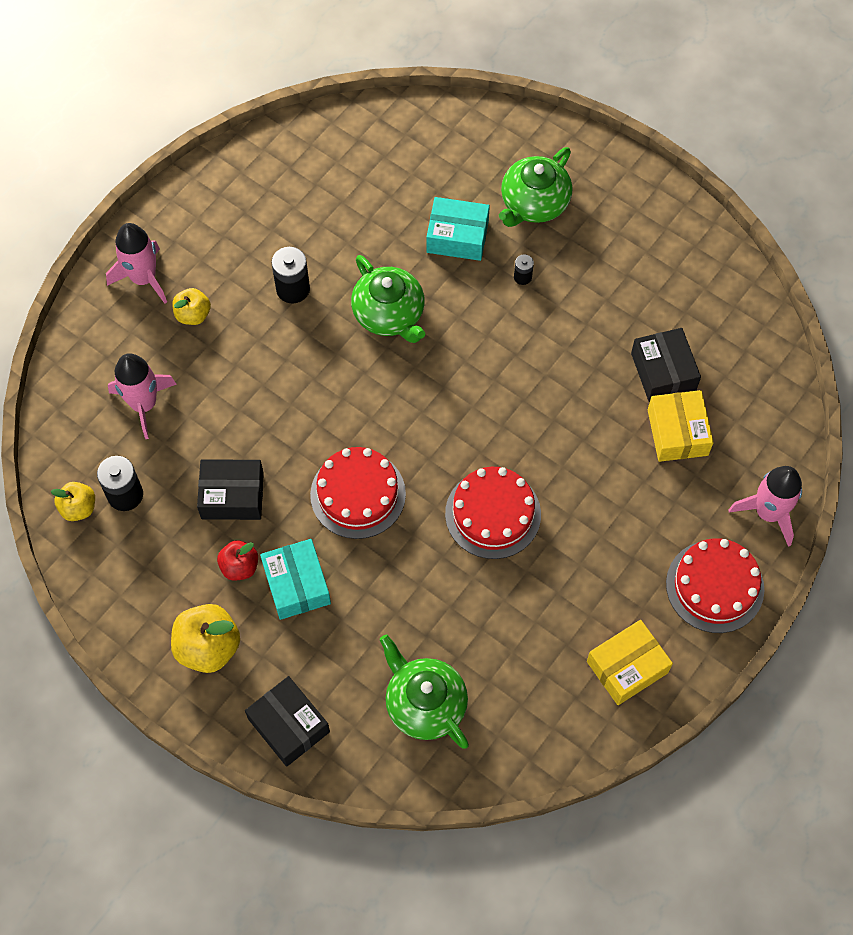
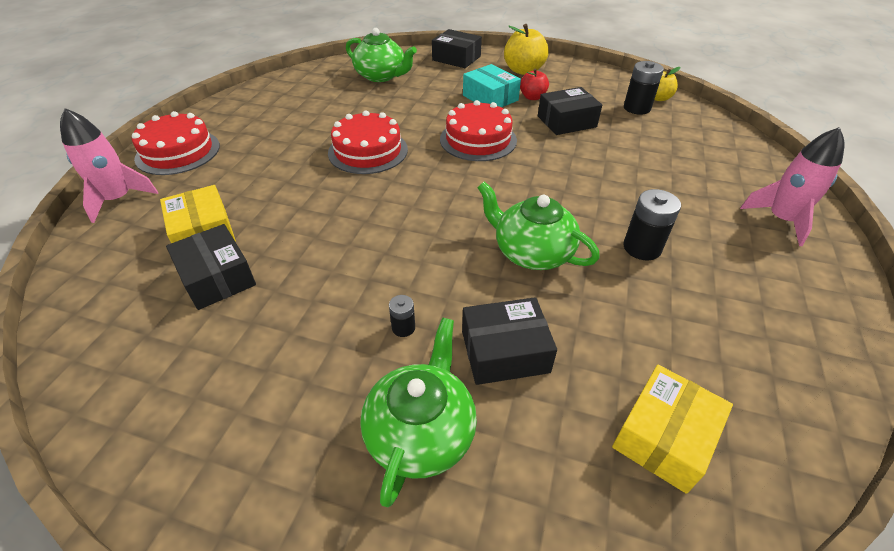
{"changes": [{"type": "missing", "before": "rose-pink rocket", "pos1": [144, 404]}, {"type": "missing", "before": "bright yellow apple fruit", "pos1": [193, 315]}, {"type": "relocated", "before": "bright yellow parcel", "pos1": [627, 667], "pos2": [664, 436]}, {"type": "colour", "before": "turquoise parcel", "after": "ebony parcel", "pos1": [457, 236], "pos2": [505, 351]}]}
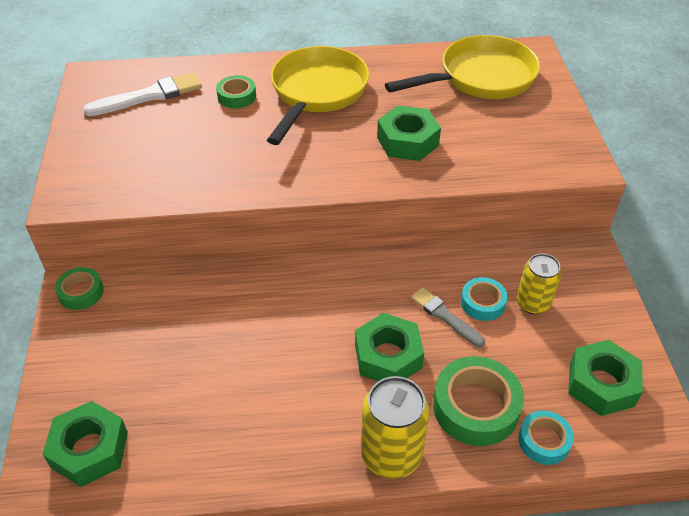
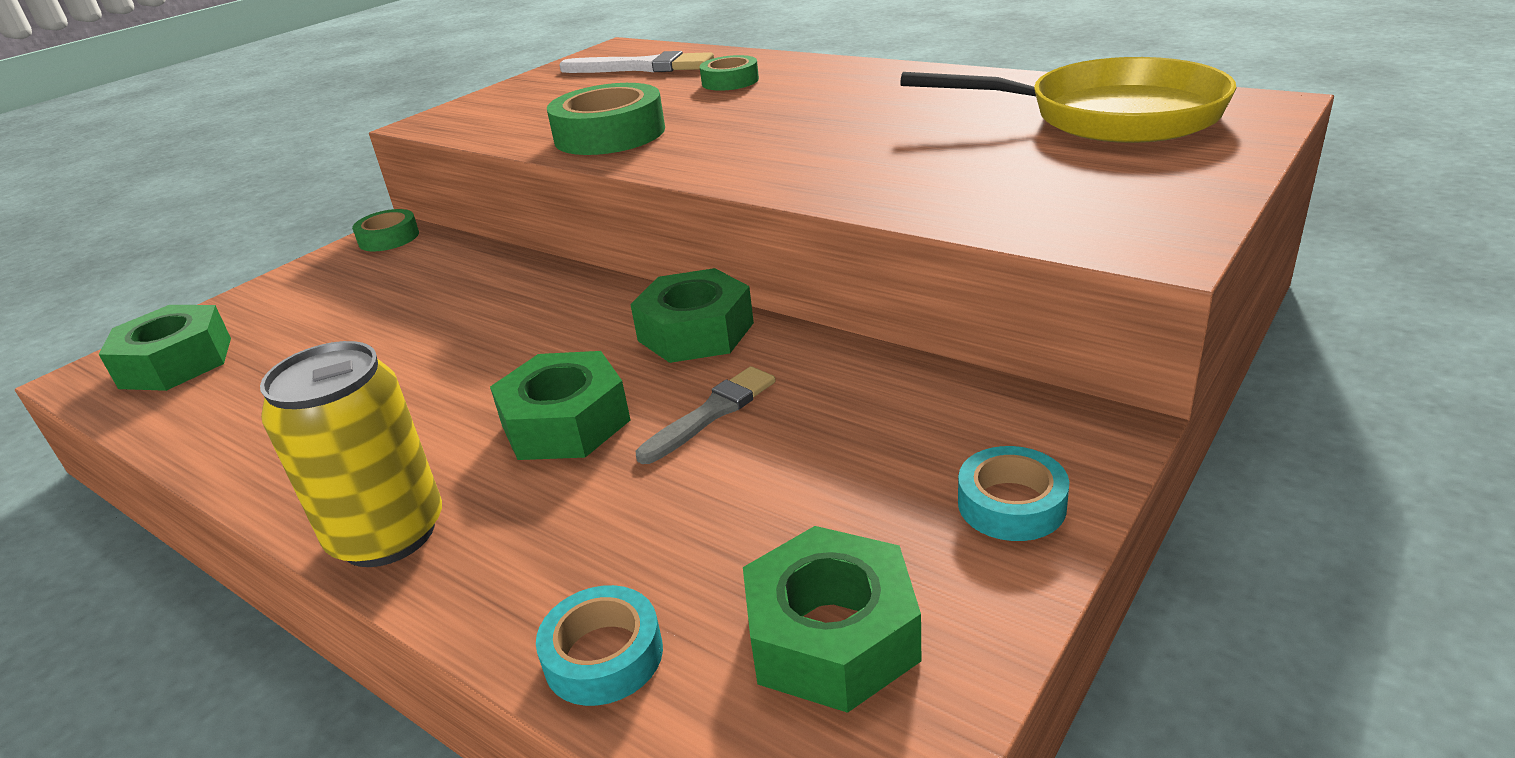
{"changes": [{"type": "missing", "before": "bright yellow pan", "pos1": [317, 93]}, {"type": "missing", "before": "bright yellow tin", "pos1": [533, 303]}, {"type": "relocated", "before": "leaf-green hex nut", "pos1": [407, 141], "pos2": [696, 332]}, {"type": "relocated", "before": "leaf-green roll of tape", "pos1": [475, 407], "pos2": [610, 134]}, {"type": "relocated", "before": "turquoise roll of tape", "pos1": [482, 303], "pos2": [1011, 504]}, {"type": "spun", "before": "ash-grey paintbrush", "pos1": [445, 316], "pos2": [711, 414], "turn": 45}]}
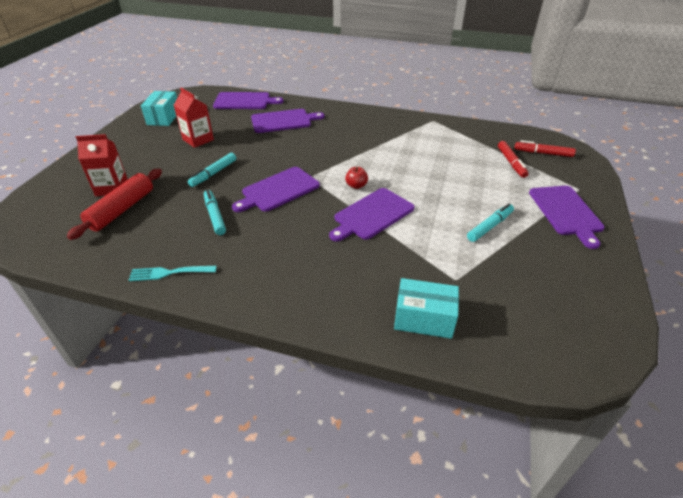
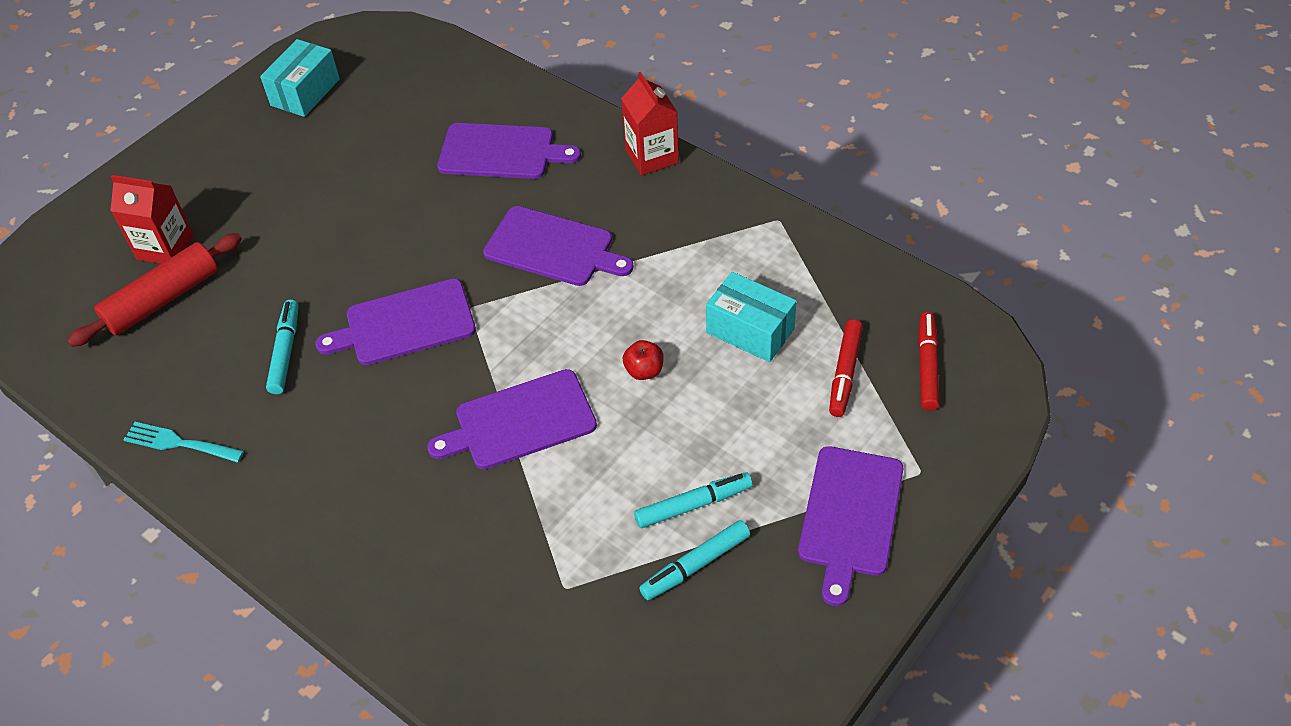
{"changes": [{"type": "relocated", "before": "scarlet milk carton", "pos1": [198, 140], "pos2": [652, 156]}, {"type": "relocated", "before": "turquoise felt pen", "pos1": [213, 173], "pos2": [695, 565]}, {"type": "relocated", "before": "royal purple bread board", "pos1": [244, 101], "pos2": [553, 248]}, {"type": "relocated", "before": "scarlet apple fruit", "pos1": [356, 186], "pos2": [644, 371]}, {"type": "relocated", "before": "turquoise parcel", "pos1": [424, 319], "pos2": [750, 331]}, {"type": "spun", "before": "scarlet felt pen", "pos1": [543, 153], "pos2": [927, 366], "turn": 60}]}
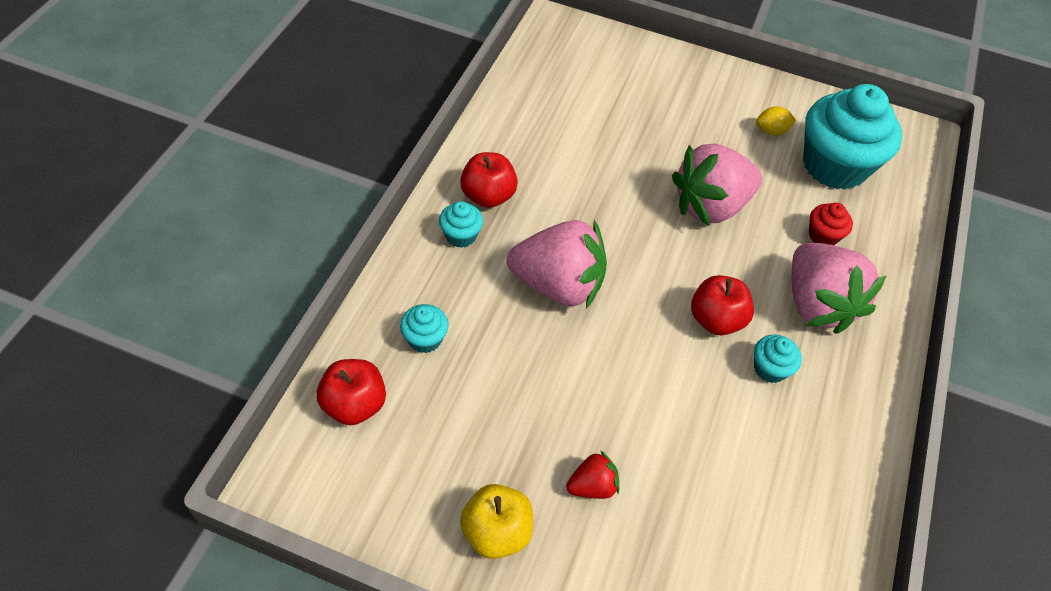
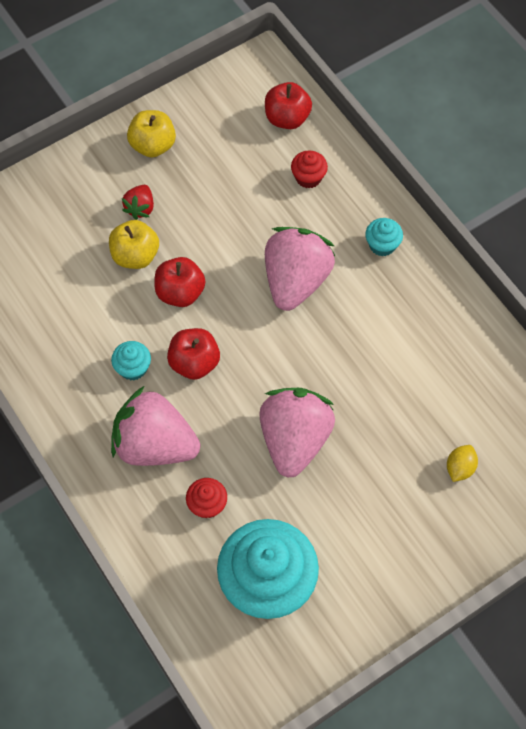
{"changes": [{"type": "appeared", "after": "bright yellow apple fruit", "pos2": [135, 255]}, {"type": "relocated", "before": "scarlet apple fruit", "pos1": [488, 196], "pos2": [180, 292]}, {"type": "relocated", "before": "bright yellow citrus fruit", "pos1": [771, 131], "pos2": [460, 468]}, {"type": "colour", "before": "turquoise cupcake", "after": "scarlet cupcake", "pos1": [425, 339], "pos2": [308, 177]}, {"type": "spun", "before": "rose-pink toy strawberry", "pos1": [558, 285], "pos2": [296, 280], "turn": 150}]}
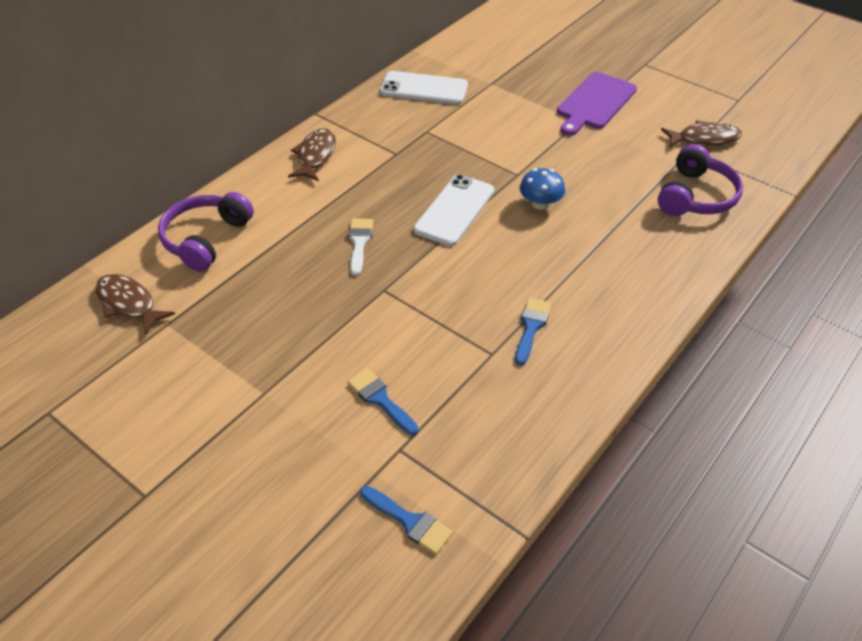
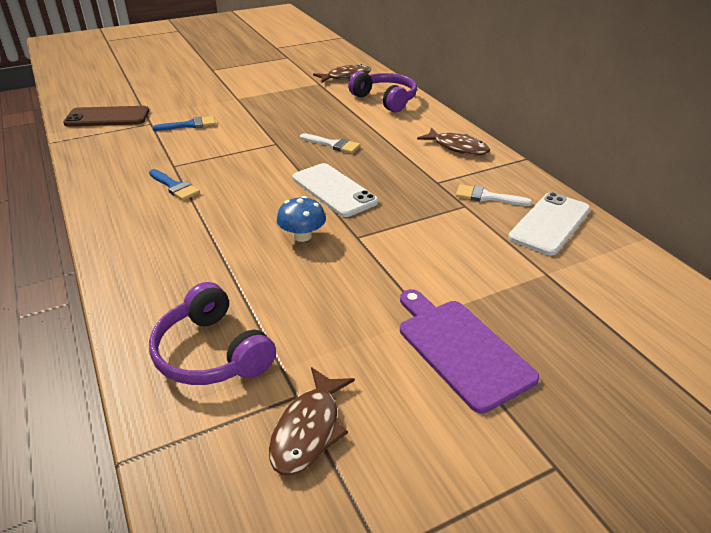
{"changes": [{"type": "appeared", "after": "snow-white paintbrush", "pos2": [487, 197]}, {"type": "exchanged", "before": "royal blue paintbrush", "after": "russet mobile phone", "pos1": [410, 521], "pos2": [107, 117]}]}
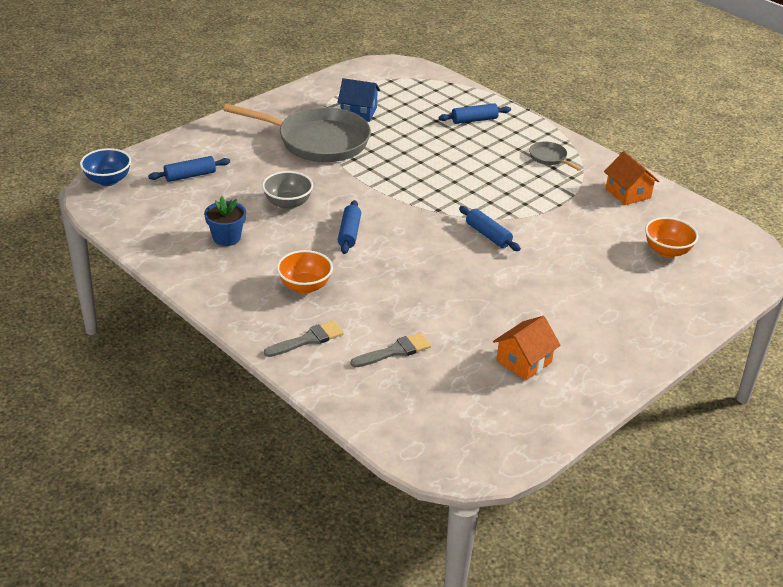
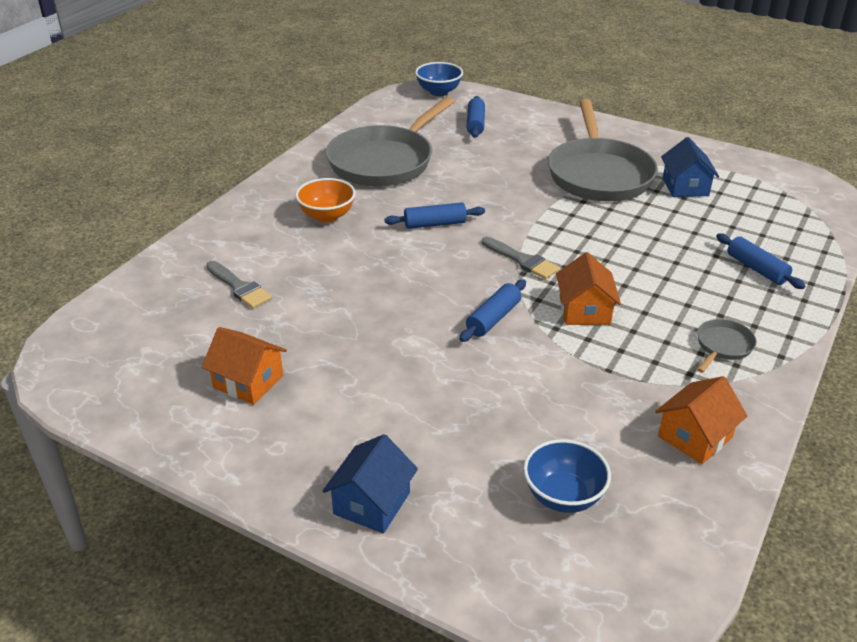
{"changes": [{"type": "missing", "before": "ash-grey bowl", "pos1": [288, 204]}, {"type": "appeared", "after": "royal blue house", "pos2": [372, 503]}, {"type": "appeared", "after": "orange-coloured house", "pos2": [584, 310]}, {"type": "relocated", "before": "ash-grey paintbrush", "pos1": [308, 339], "pos2": [522, 260]}, {"type": "exchanged", "before": "royal blue potted plant", "after": "ash-grey pan", "pos1": [226, 238], "pos2": [385, 161]}, {"type": "colour", "before": "orange-coloured bowl", "after": "royal blue bowl", "pos1": [667, 251], "pos2": [563, 496]}, {"type": "spun", "before": "royal blue dough roller", "pos1": [190, 176], "pos2": [475, 124], "turn": 45}]}
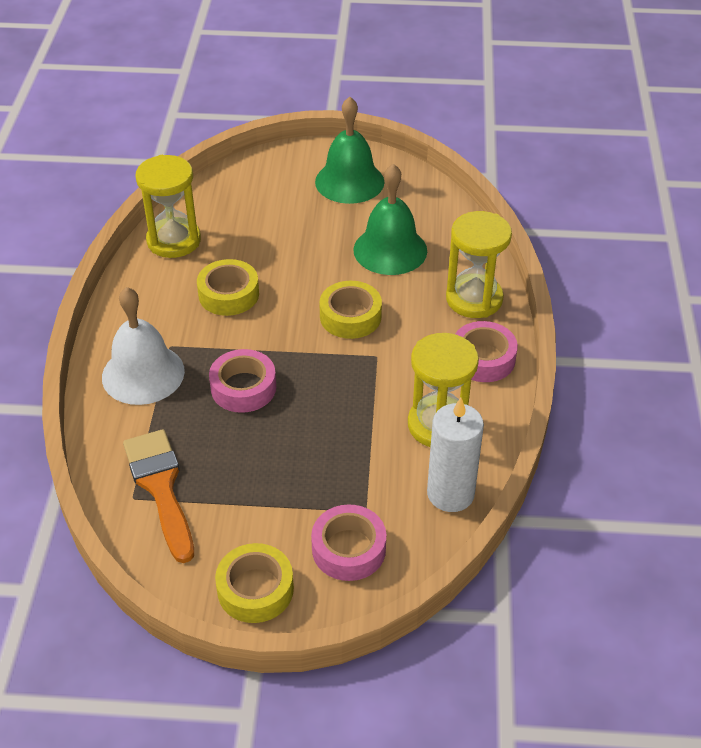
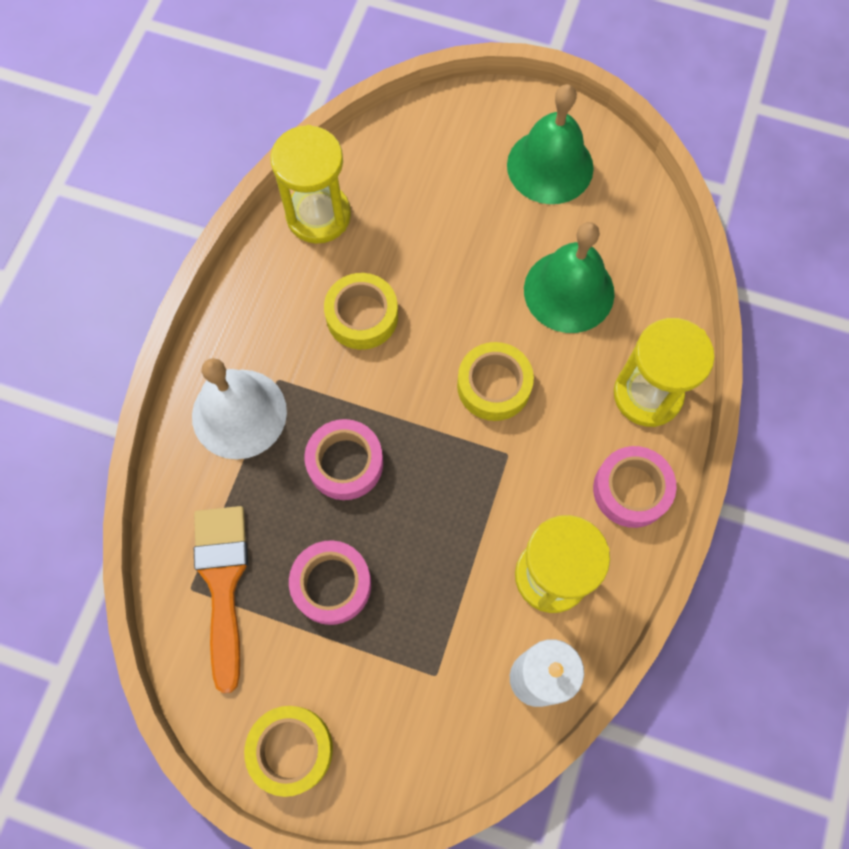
{"changes": [{"type": "relocated", "before": "rose-pink roll of tape", "pos1": [348, 549], "pos2": [331, 584]}]}
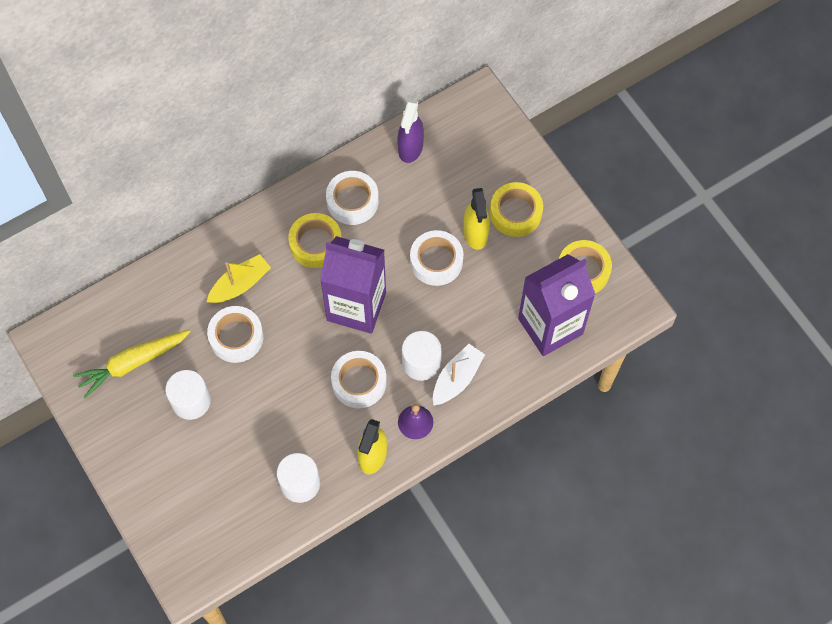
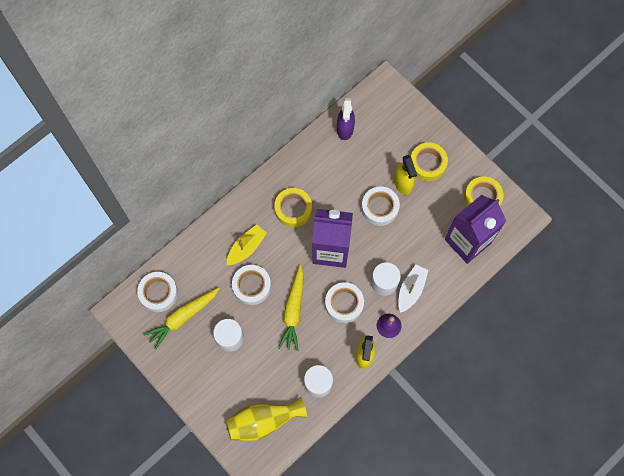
{"changes": [{"type": "appeared", "after": "bright yellow vase", "pos2": [263, 421]}, {"type": "appeared", "after": "bright yellow toy carrot", "pos2": [293, 311]}, {"type": "relocated", "before": "snow-white roll of tape", "pos1": [352, 201], "pos2": [158, 293]}]}
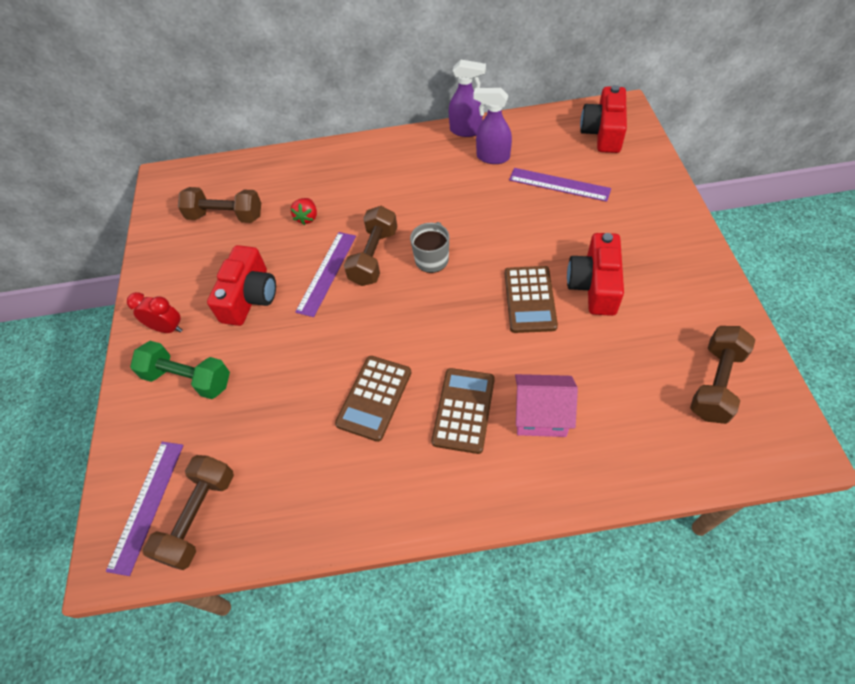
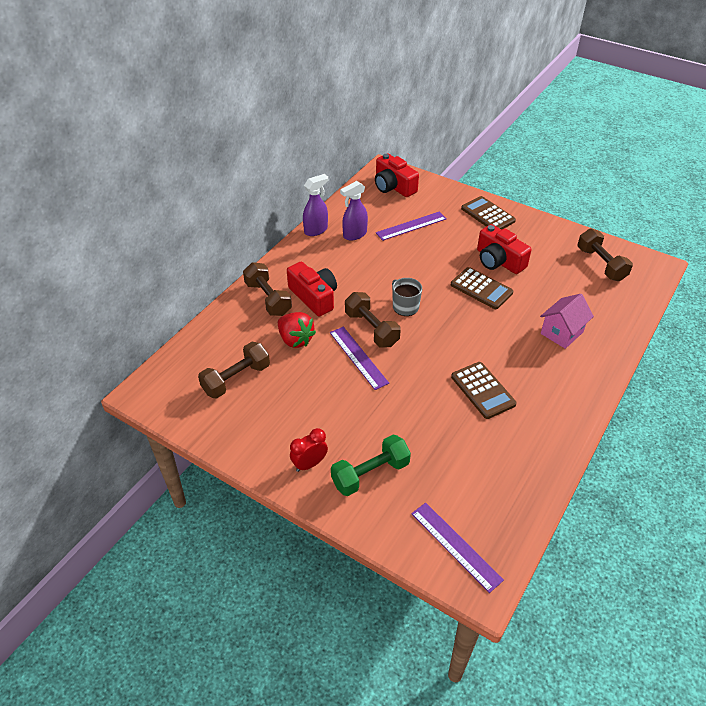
{"changes": [{"type": "relocated", "before": "russet dumbbell", "pos1": [199, 517], "pos2": [268, 299]}, {"type": "relocated", "before": "scarlet photo camera", "pos1": [249, 297], "pos2": [314, 297]}, {"type": "relocated", "before": "russet adding machine", "pos1": [464, 410], "pos2": [488, 215]}, {"type": "size", "before": "scarlet toy strawberry", "pos1": [307, 218], "pos2": [295, 340], "scale": 1.6}]}
